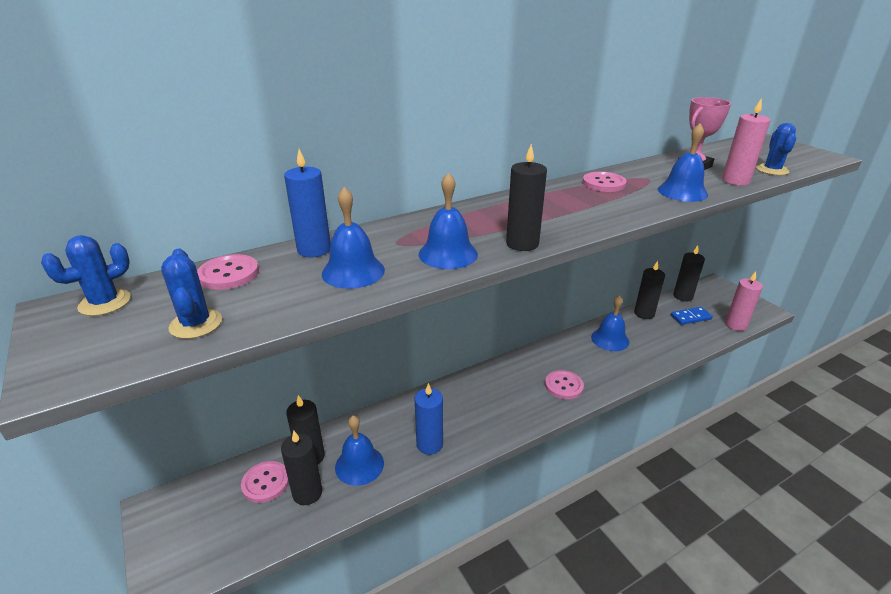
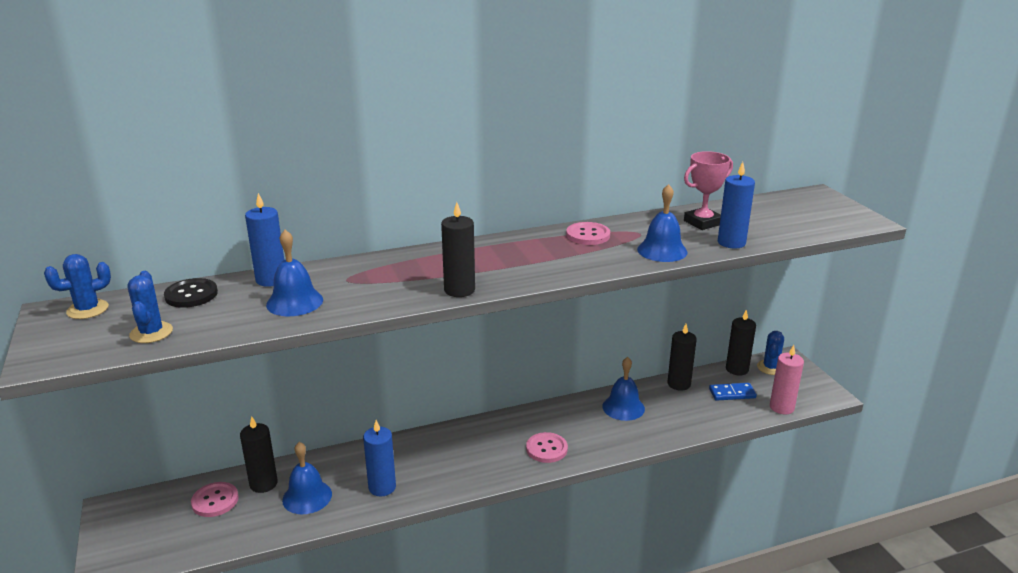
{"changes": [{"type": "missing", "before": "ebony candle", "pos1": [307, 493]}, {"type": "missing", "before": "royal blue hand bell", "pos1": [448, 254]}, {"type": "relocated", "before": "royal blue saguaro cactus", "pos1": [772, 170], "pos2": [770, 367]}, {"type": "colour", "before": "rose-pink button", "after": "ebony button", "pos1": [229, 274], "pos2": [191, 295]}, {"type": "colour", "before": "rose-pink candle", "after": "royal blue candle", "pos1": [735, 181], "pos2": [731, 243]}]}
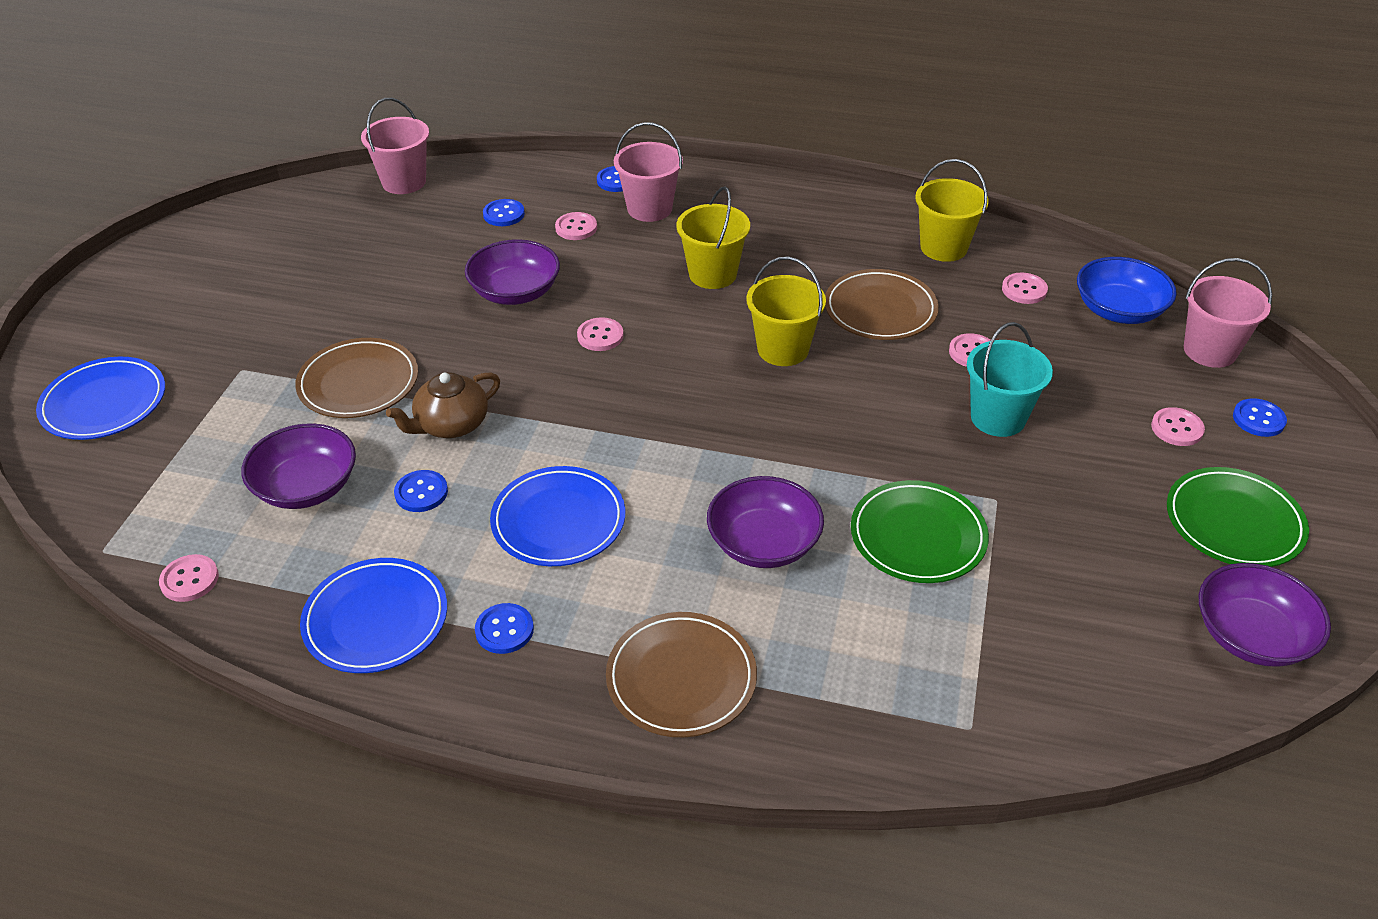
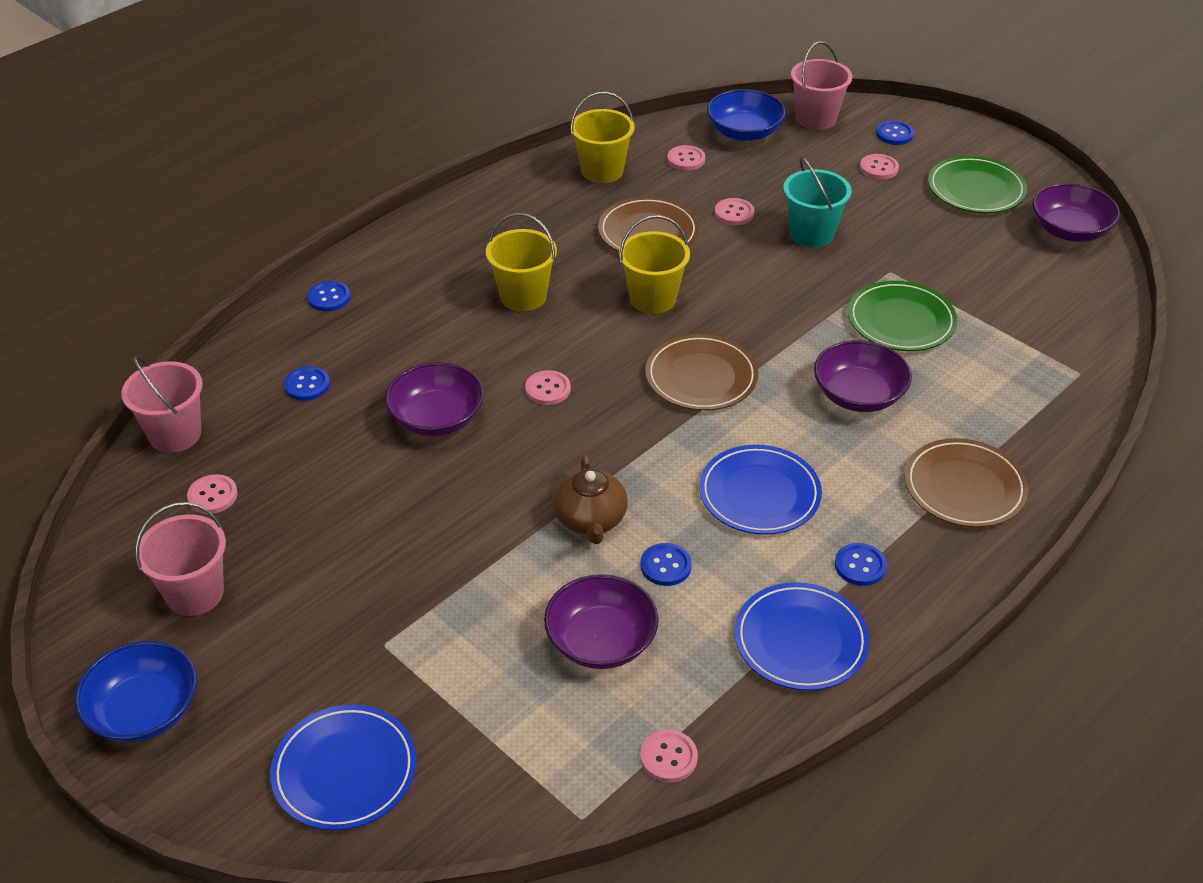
{"changes": [{"type": "appeared", "after": "royal blue bowl", "pos2": [144, 711]}, {"type": "relocated", "before": "russet dinner plate", "pos1": [358, 383], "pos2": [701, 377]}, {"type": "relocated", "before": "rose-pink button", "pos1": [576, 228], "pos2": [212, 496]}, {"type": "relocated", "before": "rose-pink bucket", "pos1": [649, 209], "pos2": [195, 593]}]}
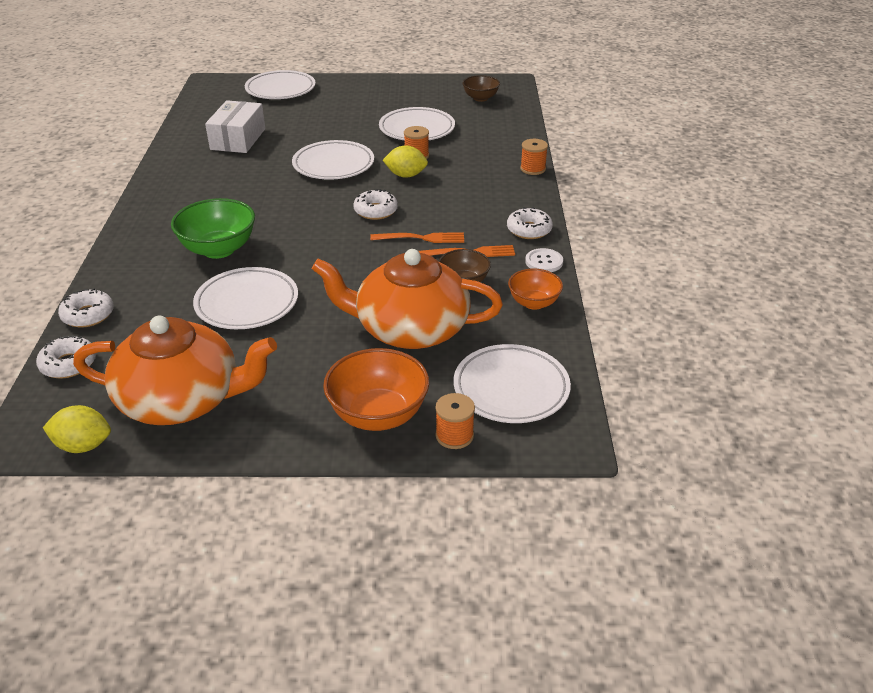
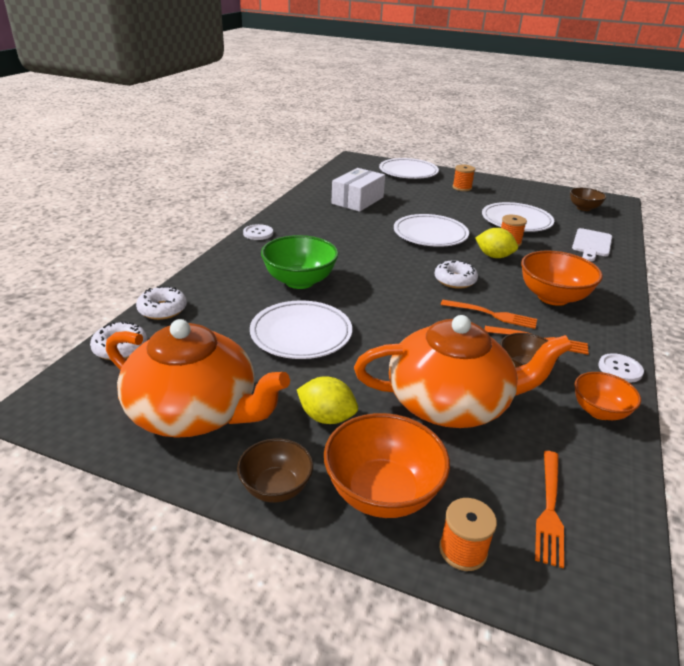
{"changes": [{"type": "missing", "before": "snow-white glazed donut", "pos1": [529, 230]}, {"type": "appeared", "after": "russet bowl", "pos2": [276, 487]}, {"type": "appeared", "after": "snow-white button", "pos2": [258, 233]}, {"type": "appeared", "after": "orange-coloured bowl", "pos2": [553, 297]}, {"type": "appeared", "after": "snow-white bread board", "pos2": [591, 244]}, {"type": "relocated", "before": "bright yellow citrus fruit", "pos1": [83, 445], "pos2": [326, 417]}, {"type": "relocated", "before": "orange-coloured bobbin", "pos1": [533, 169], "pos2": [462, 188]}, {"type": "exchanged", "before": "snow-white dinner plate", "after": "orange-coloured table fork", "pos1": [511, 388], "pos2": [549, 509]}, {"type": "spun", "before": "orange-coloured china teapot", "pos1": [410, 329], "pos2": [451, 403], "turn": 150}]}
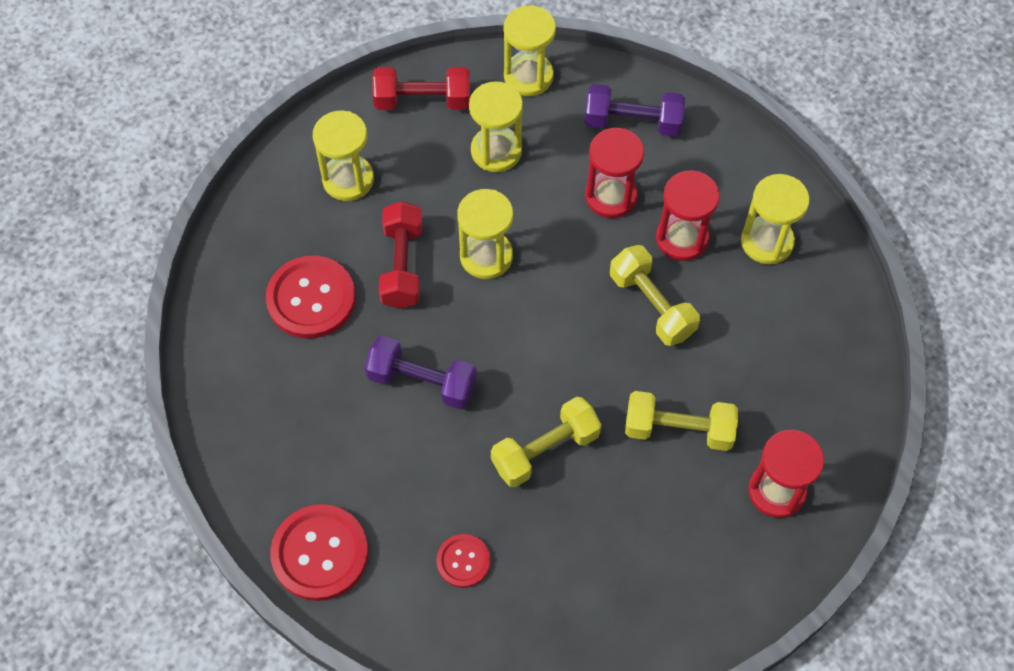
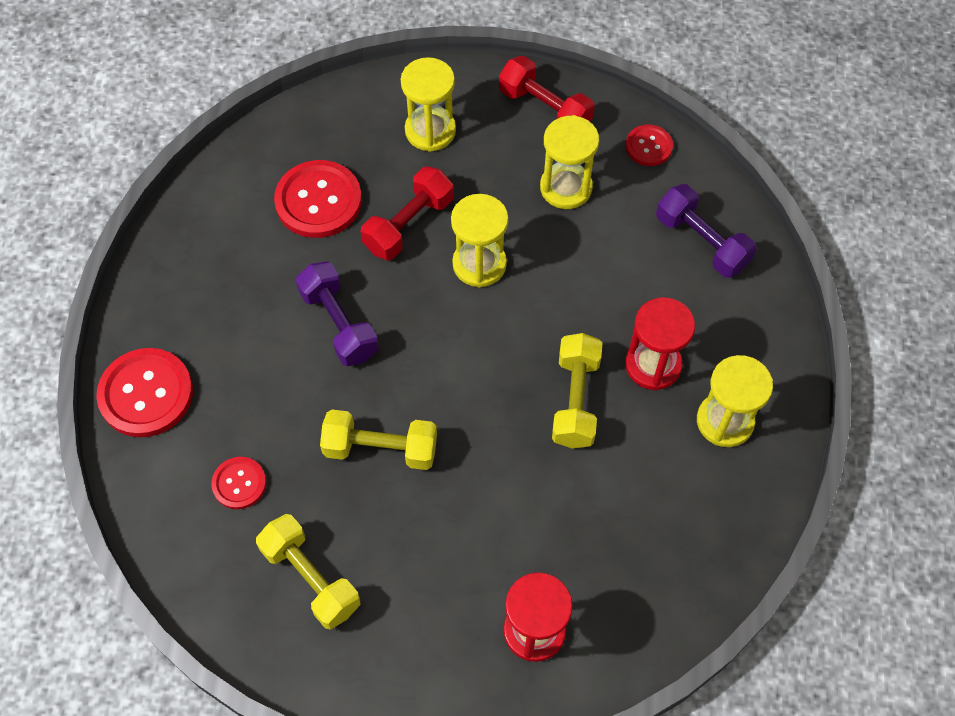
{"changes": [{"type": "missing", "before": "scarlet sandglass", "pos1": [611, 196]}, {"type": "relocated", "before": "bright yellow dumbbell", "pos1": [678, 429], "pos2": [311, 578]}, {"type": "exchanged", "before": "bright yellow sandglass", "after": "scarlet button", "pos1": [528, 76], "pos2": [648, 146]}]}
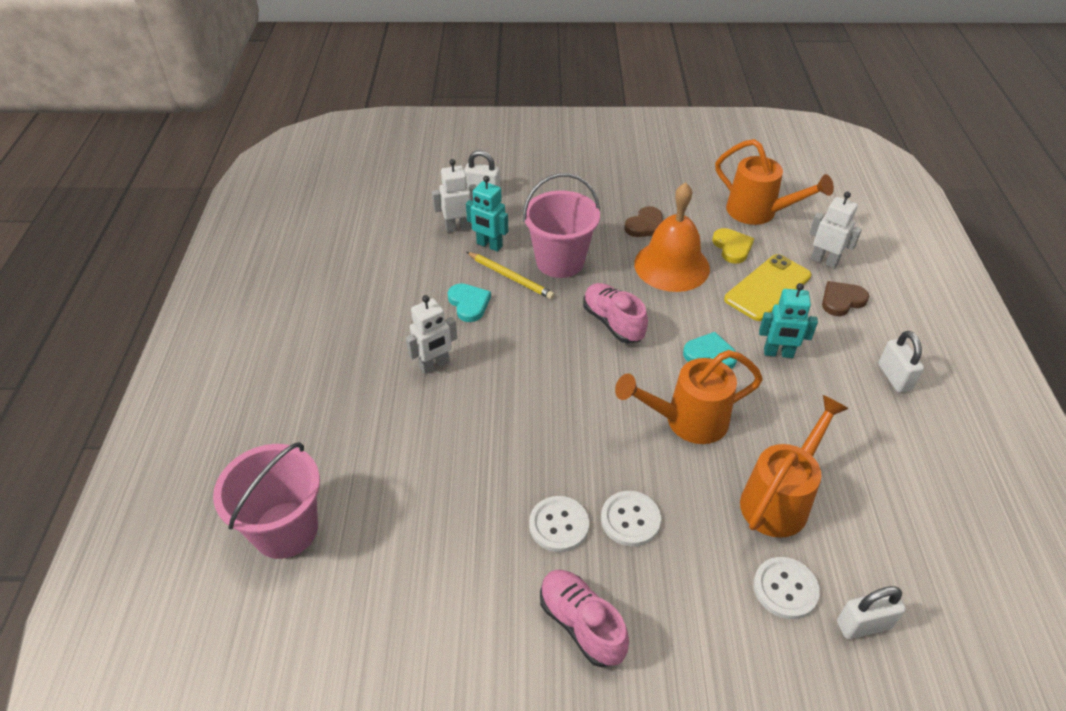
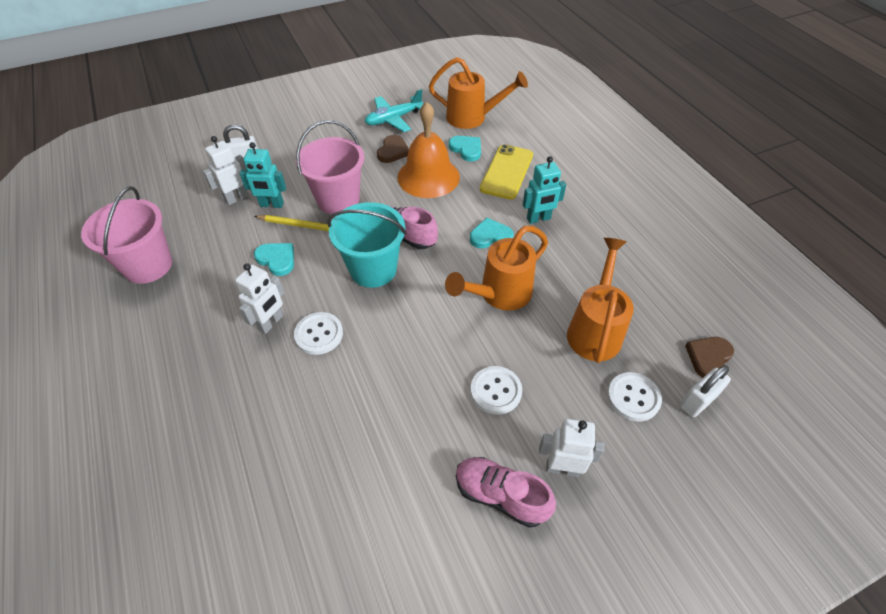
{"changes": [{"type": "missing", "before": "snow-white padlock", "pos1": [894, 377]}, {"type": "appeared", "after": "turquoise bucket", "pos2": [373, 269]}, {"type": "appeared", "after": "turquoise plane", "pos2": [393, 119]}, {"type": "relocated", "before": "rose-pink bucket", "pos1": [285, 530], "pos2": [148, 265]}, {"type": "relocated", "before": "snow-white button", "pos1": [559, 525], "pos2": [319, 334]}, {"type": "relocated", "before": "snow-white robot", "pos1": [824, 261], "pos2": [562, 468]}, {"type": "relocated", "before": "russet heart shape", "pos1": [842, 300], "pos2": [708, 358]}, {"type": "colour", "before": "bright yellow heart shape", "after": "turquoise heart shape", "pos1": [732, 247], "pos2": [466, 149]}]}
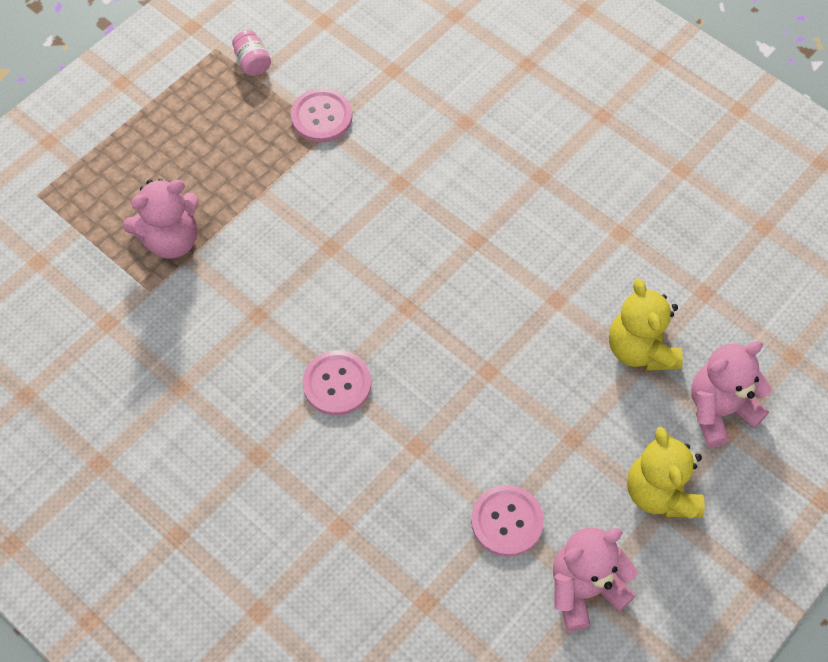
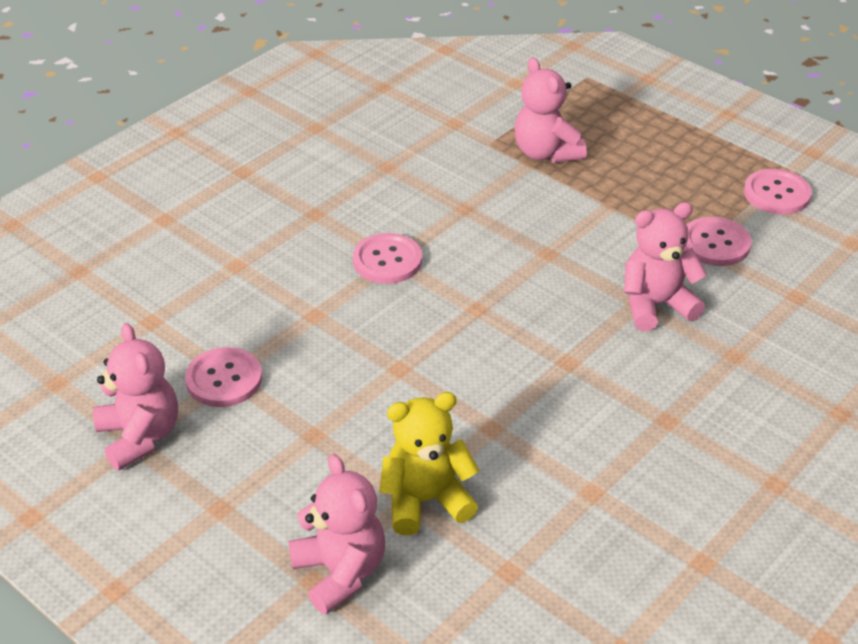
{"changes": [{"type": "missing", "before": "bright yellow teddy", "pos1": [660, 492]}, {"type": "appeared", "after": "rose-pink teddy", "pos2": [656, 305]}, {"type": "exchanged", "before": "rose-pink preserve jar", "after": "rose-pink button", "pos1": [252, 63], "pos2": [776, 194]}]}
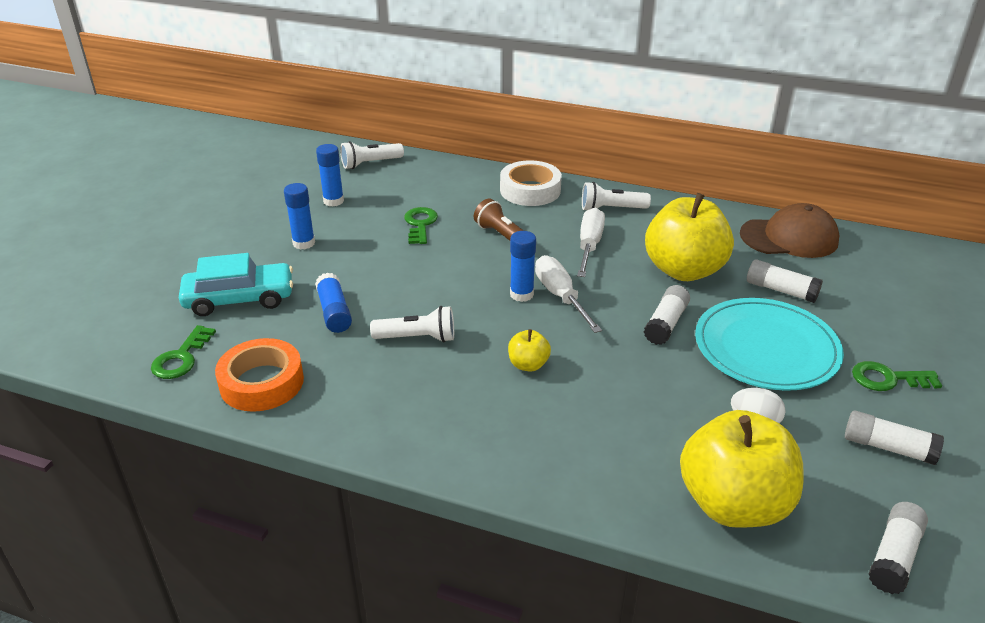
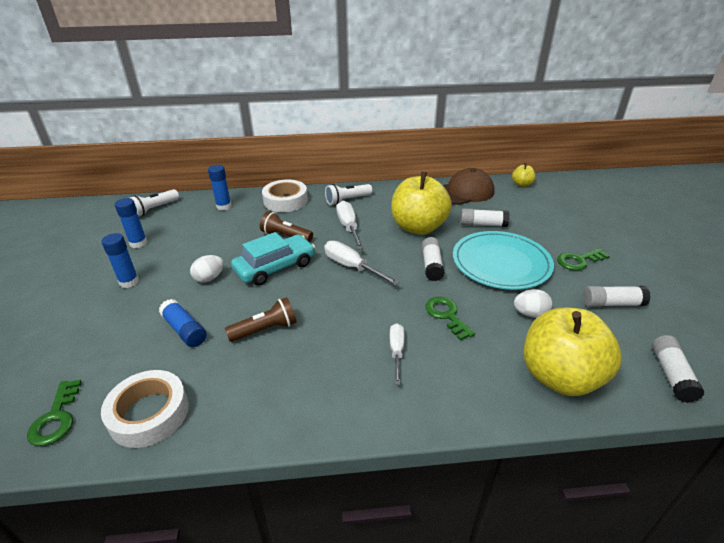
{"changes": [{"type": "appeared", "after": "snow-white egg shape", "pos2": [209, 278]}, {"type": "appeared", "after": "snow-white screwdriver", "pos2": [396, 351]}, {"type": "relocated", "before": "turquoise car", "pos1": [239, 299], "pos2": [275, 267]}, {"type": "relocated", "before": "leaf-green latchkey", "pos1": [420, 224], "pos2": [446, 315]}, {"type": "relocated", "before": "bright yellow apple fruit", "pos1": [528, 365], "pos2": [521, 184]}, {"type": "relocated", "before": "royal blue glue stick", "pos1": [521, 294], "pos2": [224, 206]}, {"type": "colour", "before": "orange-coloured roll of tape", "after": "snow-white roll of tape", "pos1": [262, 382], "pos2": [149, 413]}, {"type": "colour", "before": "snow-white flashlight", "after": "russet flashlight", "pos1": [417, 338], "pos2": [265, 329]}]}
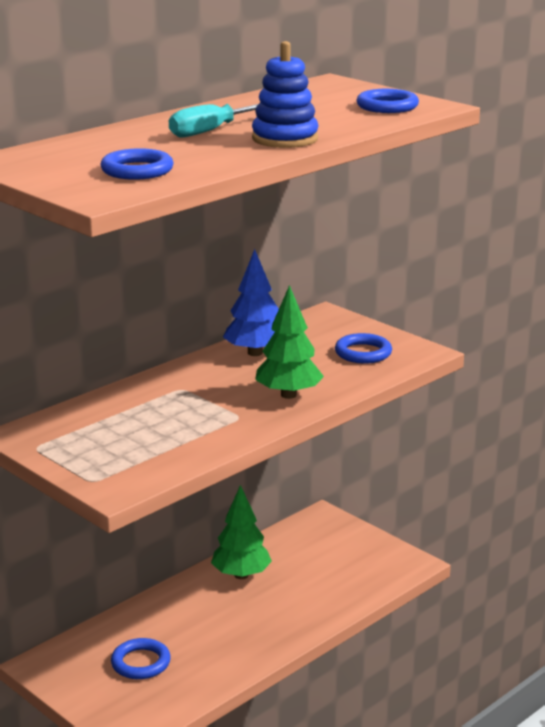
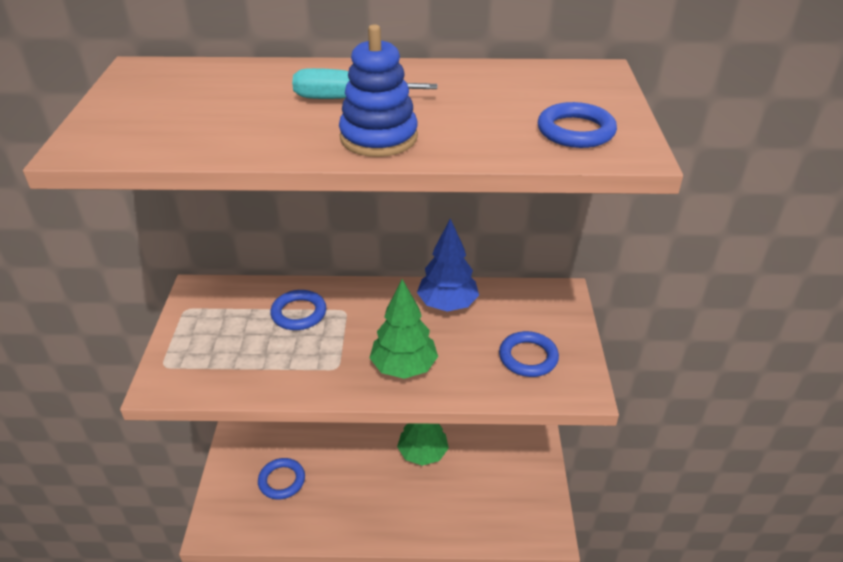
{"changes": [{"type": "relocated", "before": "royal blue ring", "pos1": [137, 170], "pos2": [299, 313]}]}
